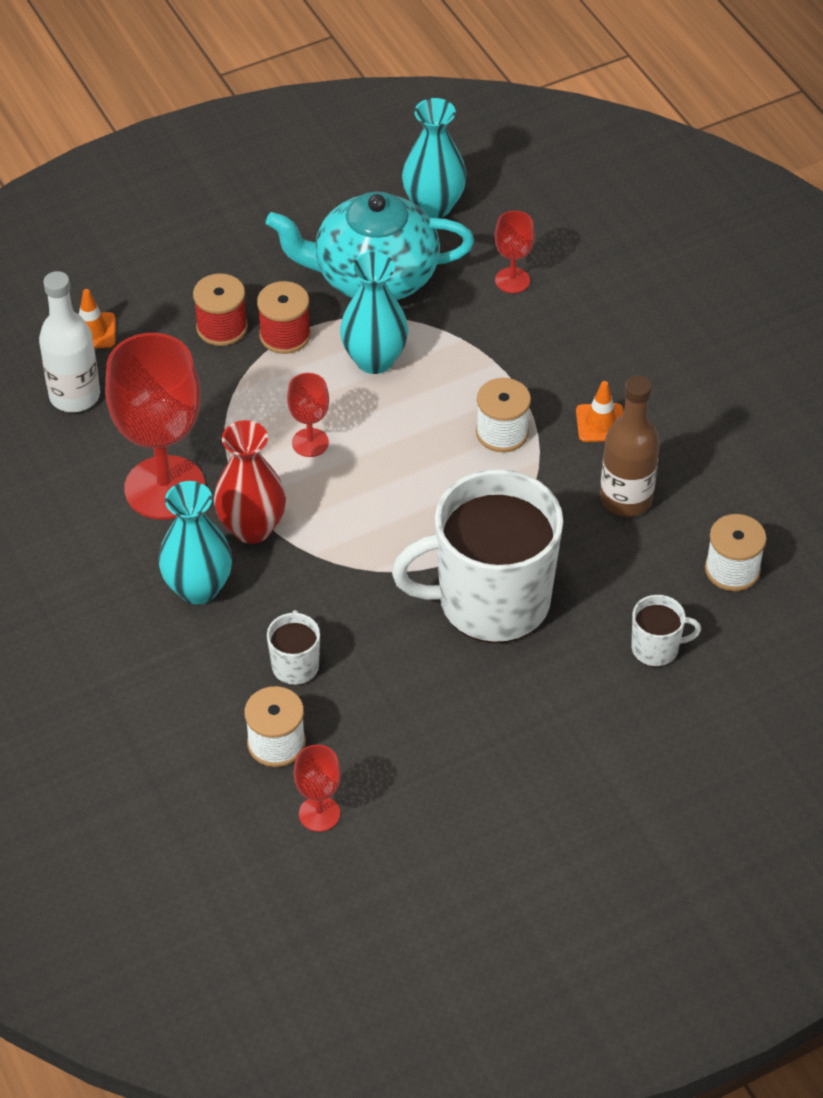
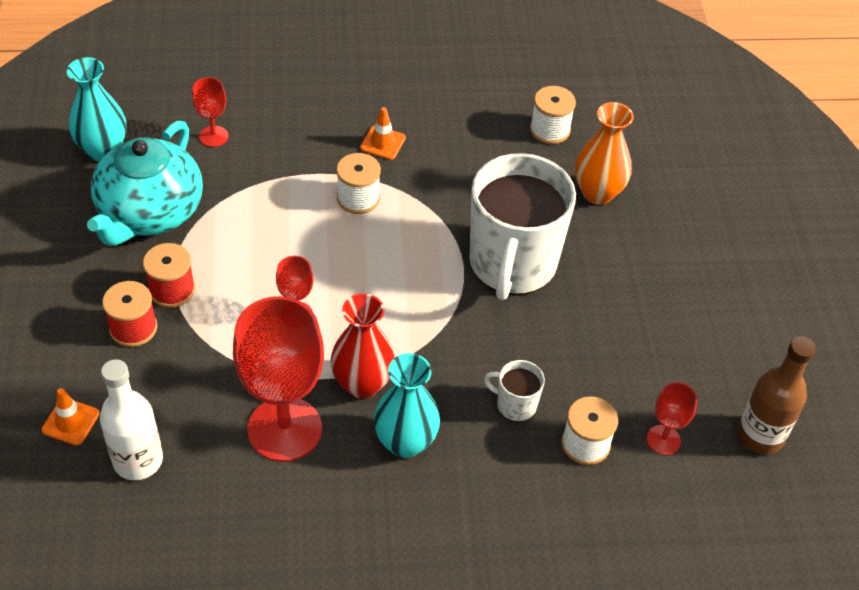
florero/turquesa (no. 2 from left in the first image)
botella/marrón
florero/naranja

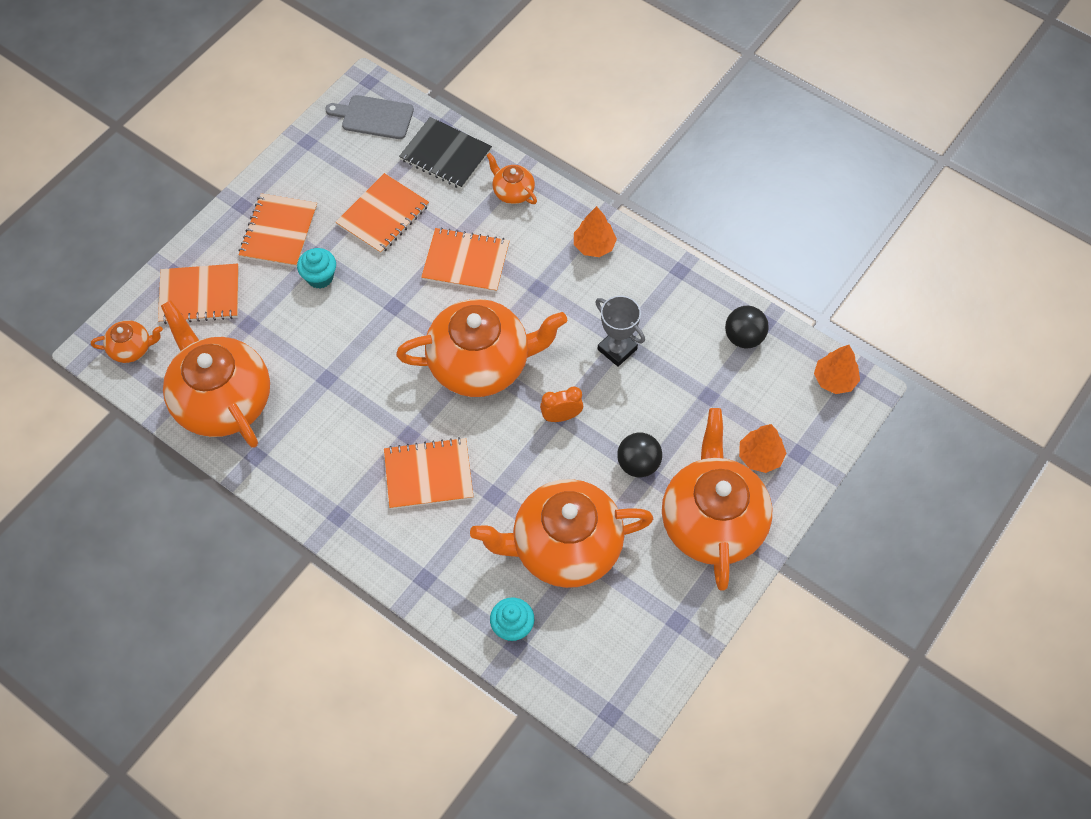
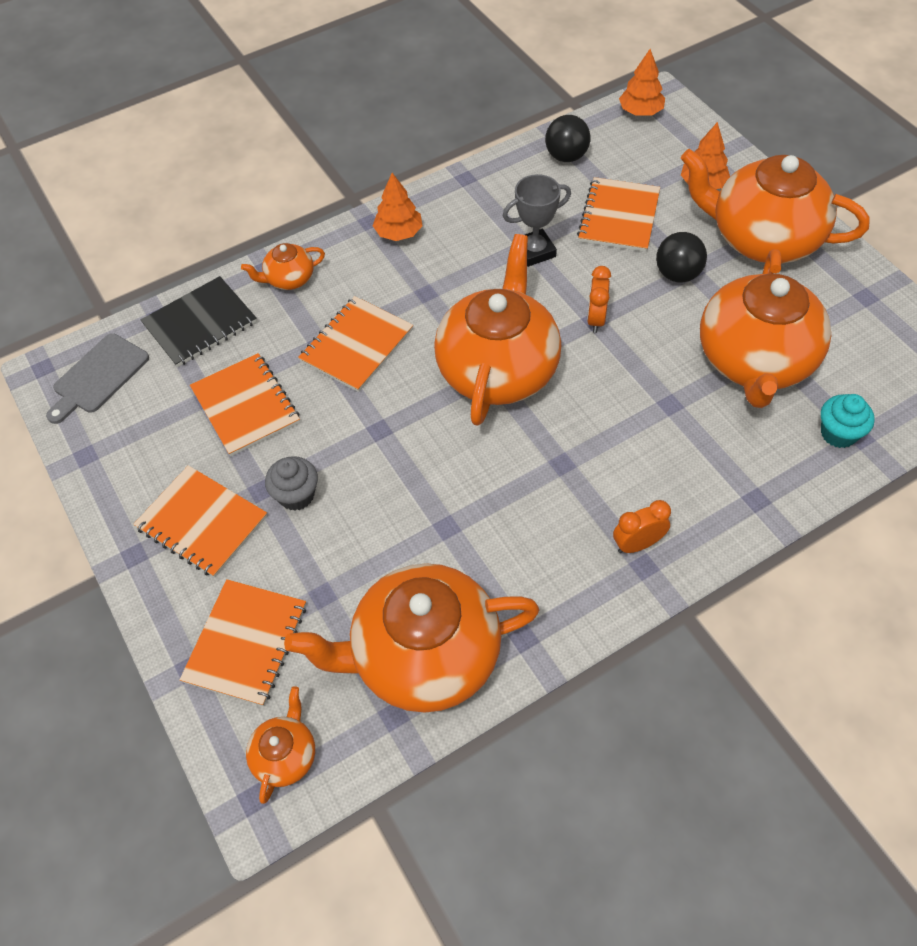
despertador/naranja (no. 2 from left)
cuaderno/naranja (no. 5 from left)
magdalena/gris

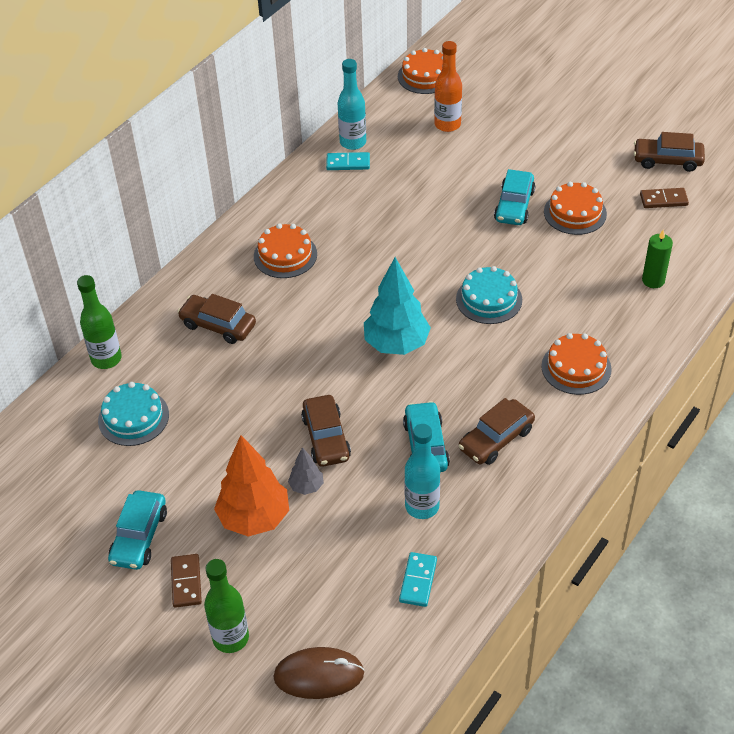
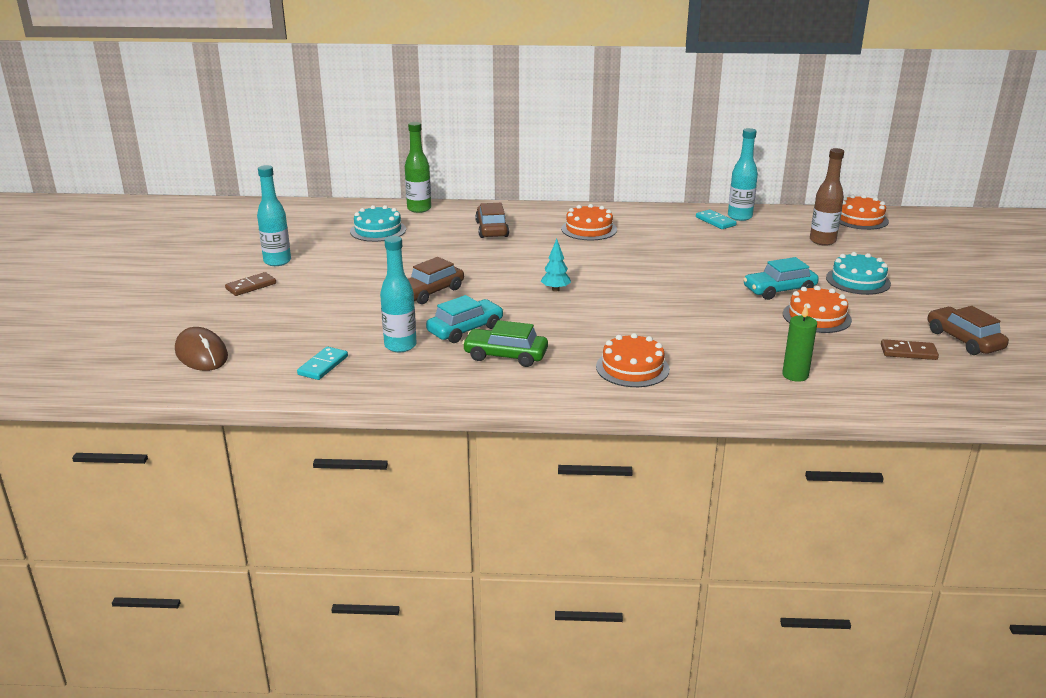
botella/verde (no. 2 from left in the first image)
árbol/naranja
árbol/gris
tarta/turquesa (no. 2 from left)
botella/turquesa (no. 1 from left)
botella/marrón
coche/verde
ficha de dominó/turquesa (no. 1 from left)
ficha de dominó/marrón (no. 2 from left)
árbol/turquesa

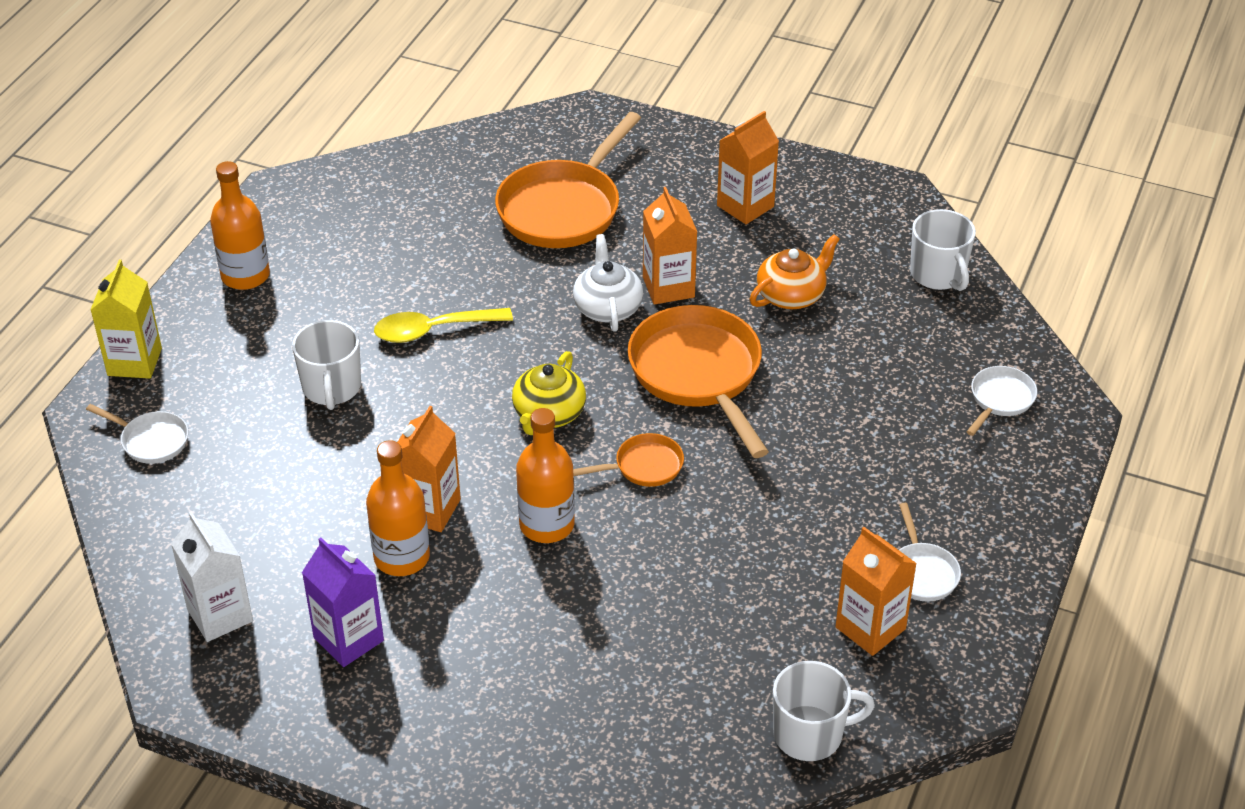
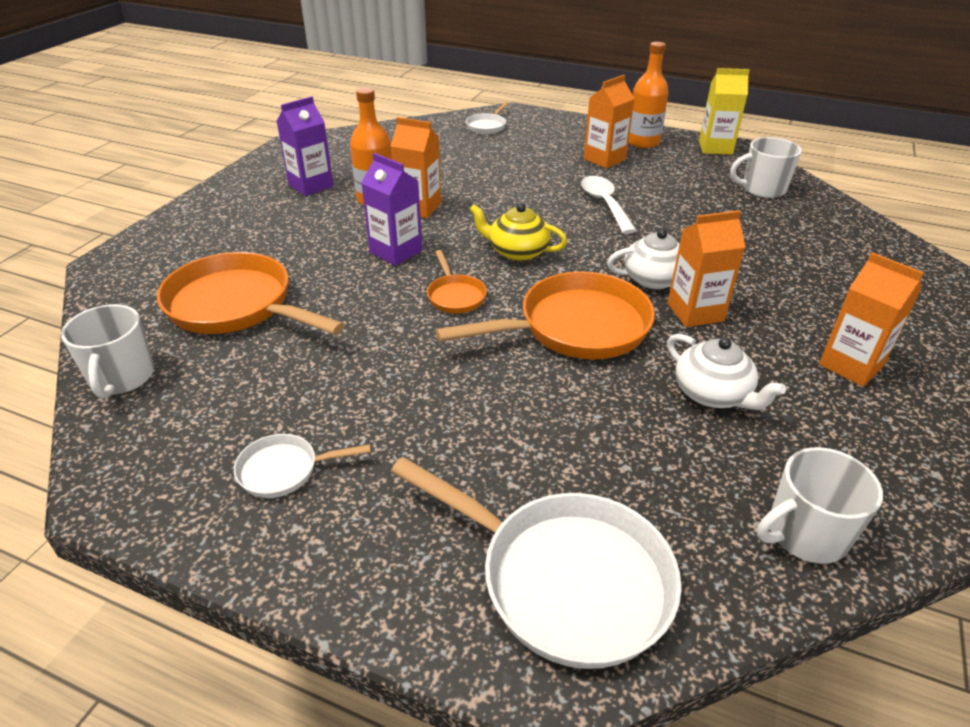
cartón de leche/blanco
cartón de leche/amarillo
taza/blanco (no. 2 from left)
sartén/naranja (no. 1 from left)
cartón de leche/naranja (no. 2 from left)
cartón de leche/morado (no. 2 from left)
cuchara/blanco
tetera/blanco (no. 2 from left)
sartén/blanco (no. 3 from left)

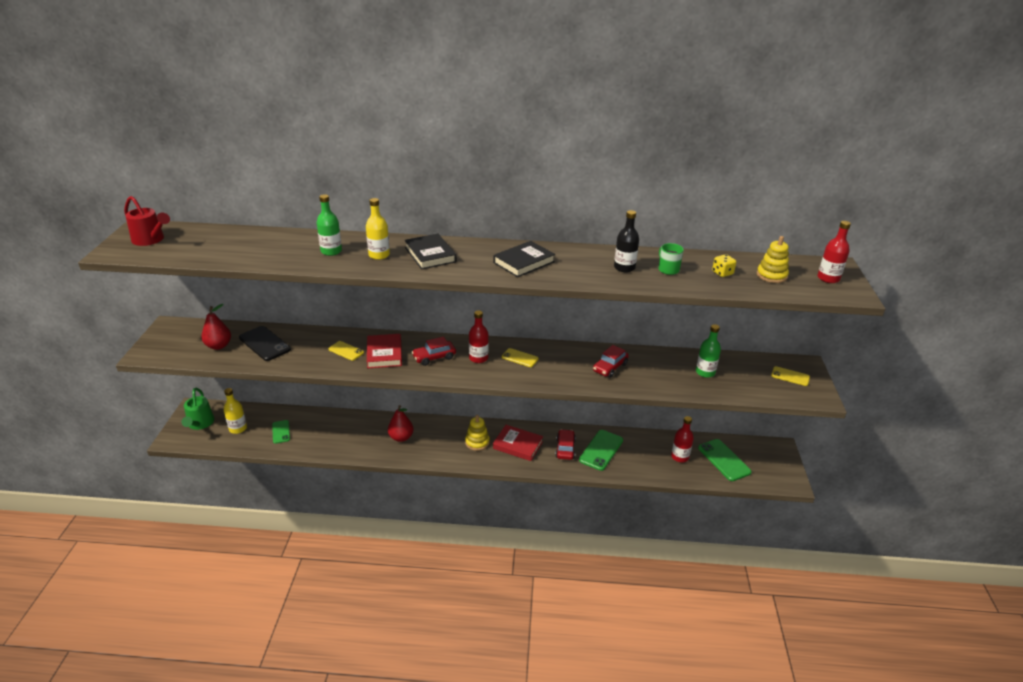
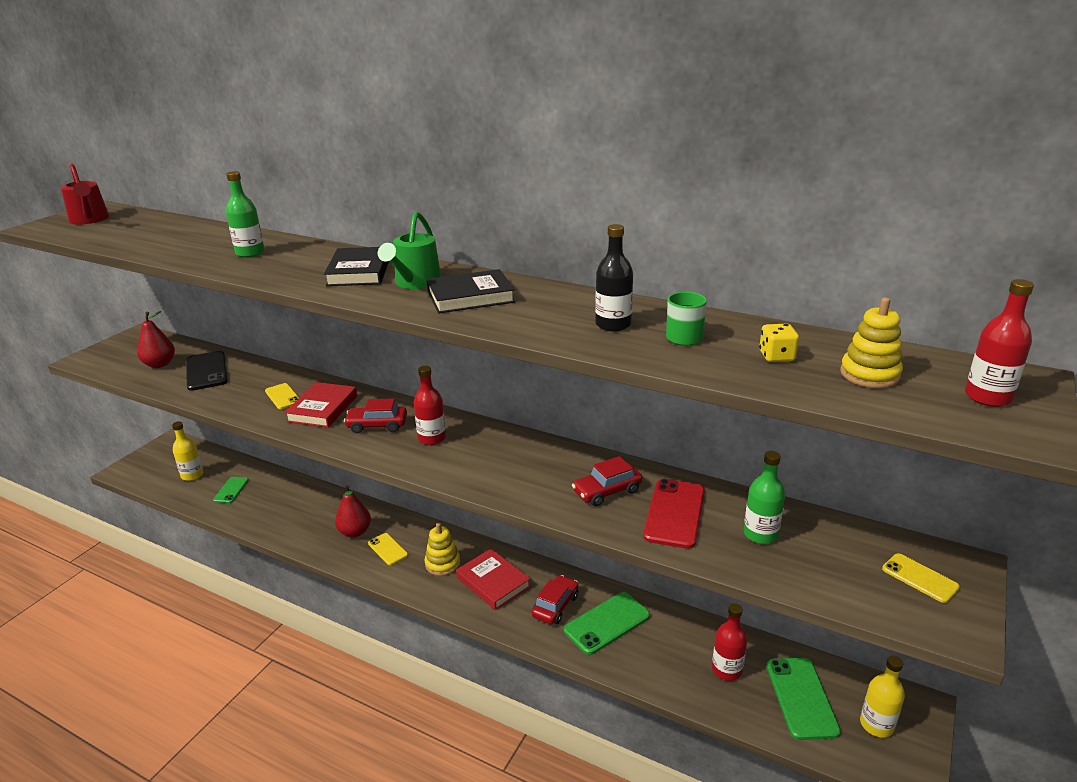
móvil/rojo
regadera/verde
botella/amarillo (no. 2 from left)
móvil/amarillo (no. 2 from left)

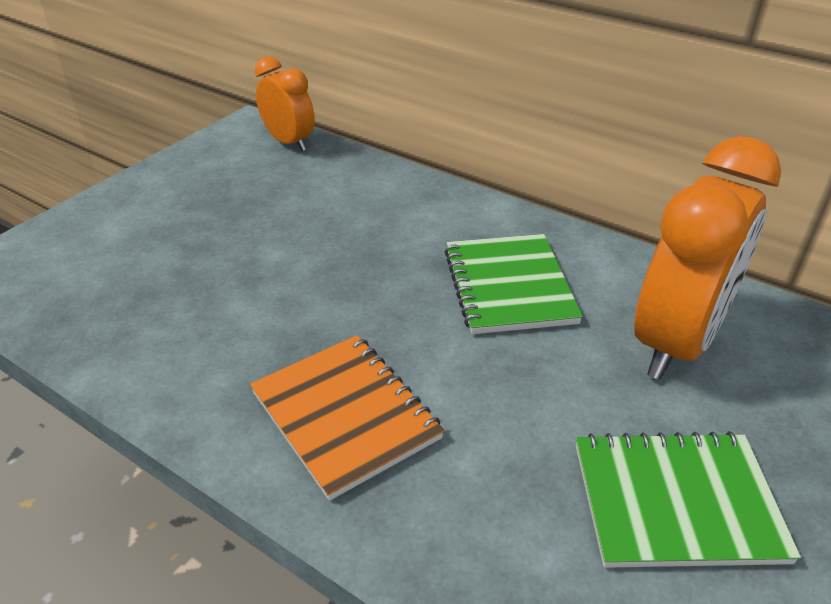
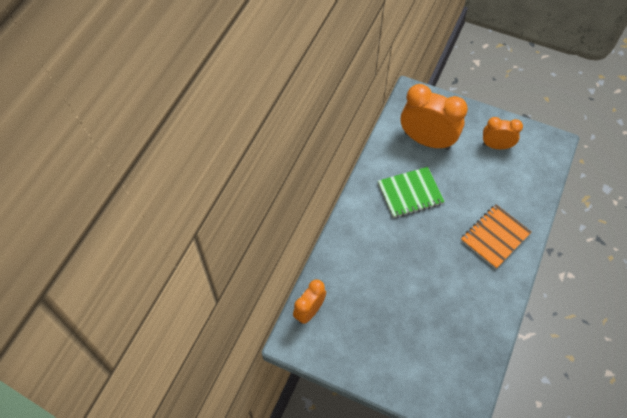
despertador/naranja (no. 3 from left)

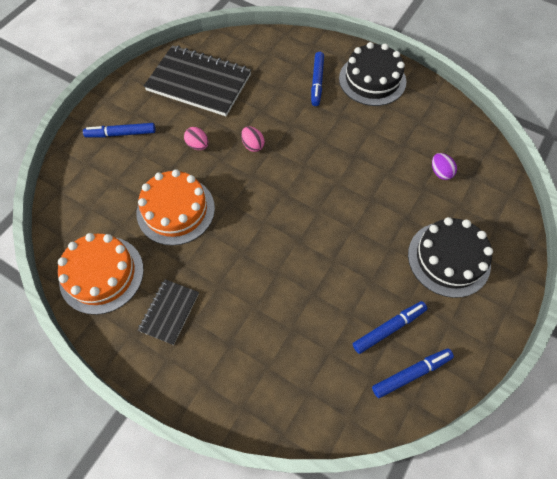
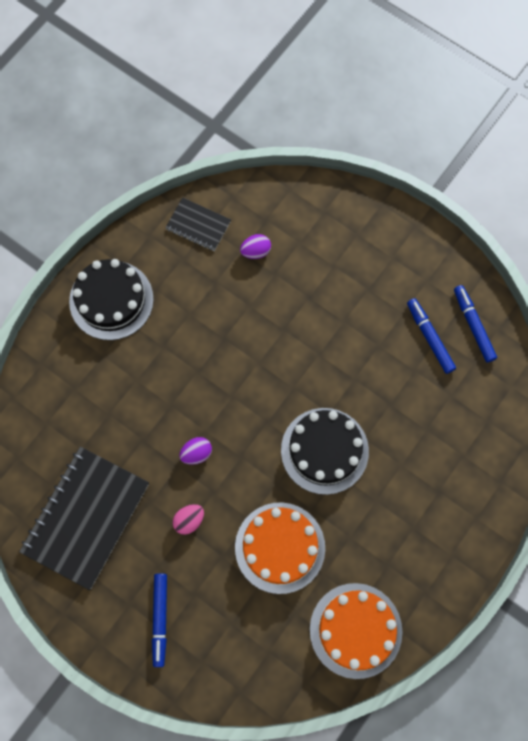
rotulador/azul (no. 2 from left in the first image)
cuaderno/negro (no. 2 from left)
tarta/negro (no. 2 from left)
huevo/morado (no. 1 from left)

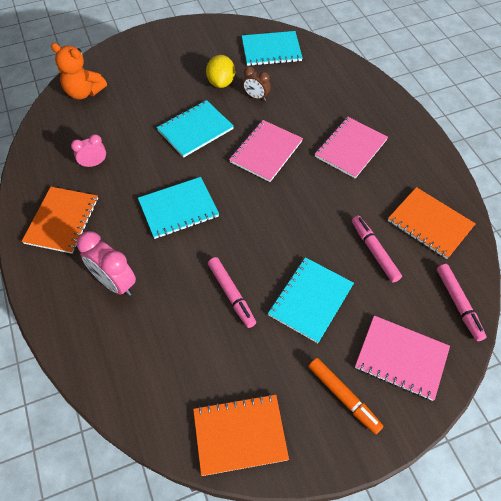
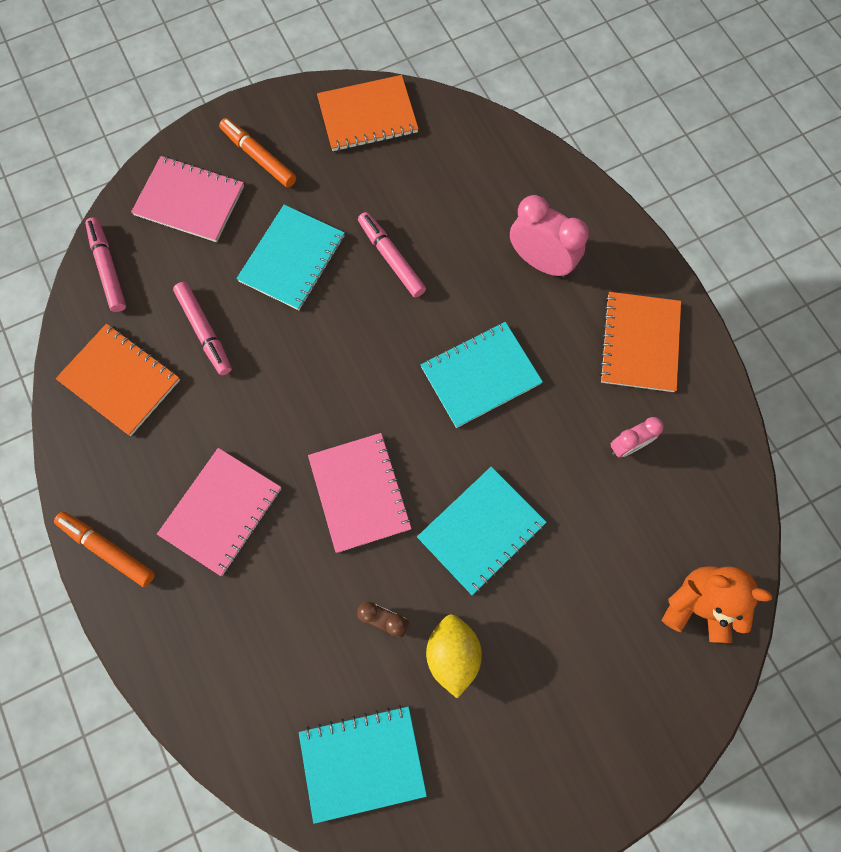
rotulador/naranja (no. 1 from left)
cuaderno/rosa (no. 3 from left)

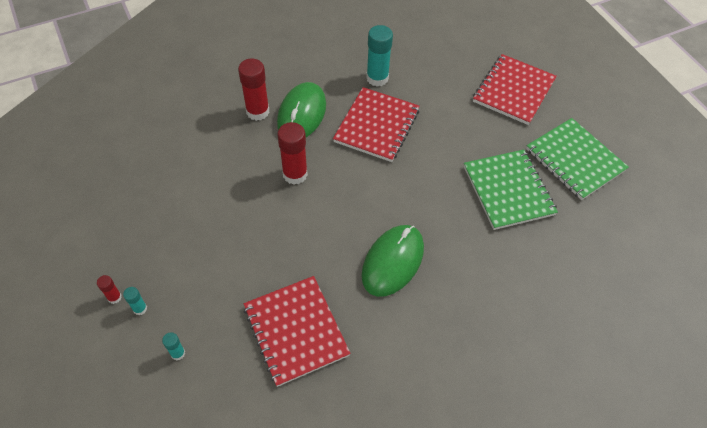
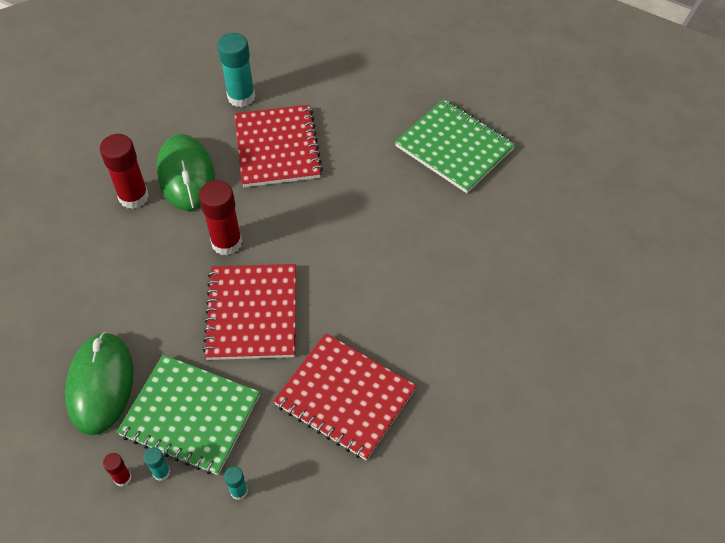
ratón/verde (no. 1 from left)
cuaderno/rojo (no. 1 from left)
cuaderno/verde (no. 1 from left)

